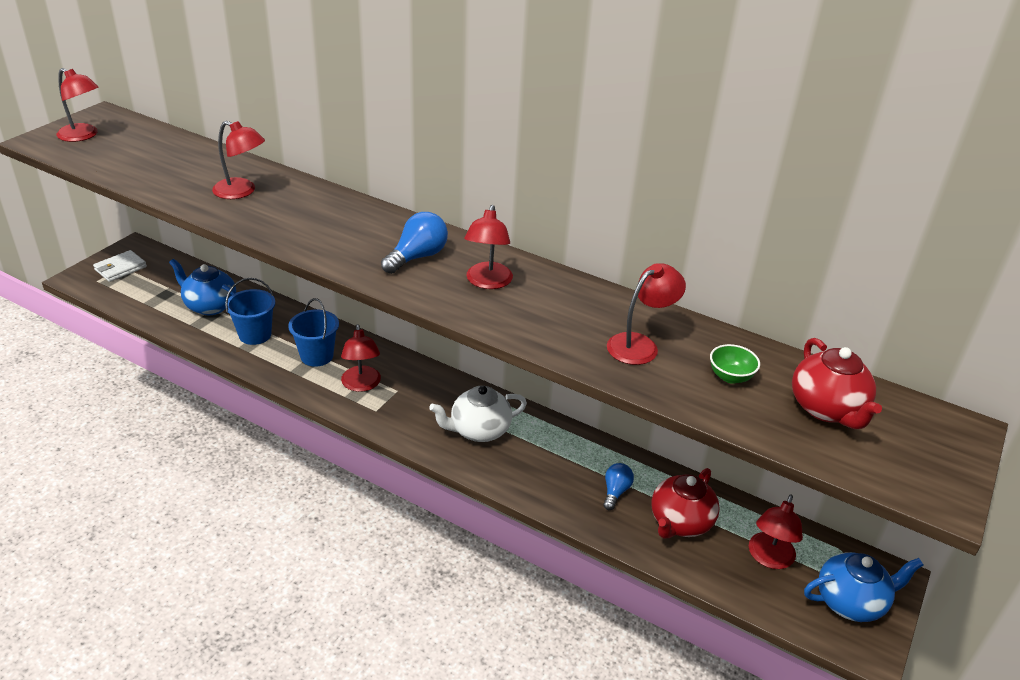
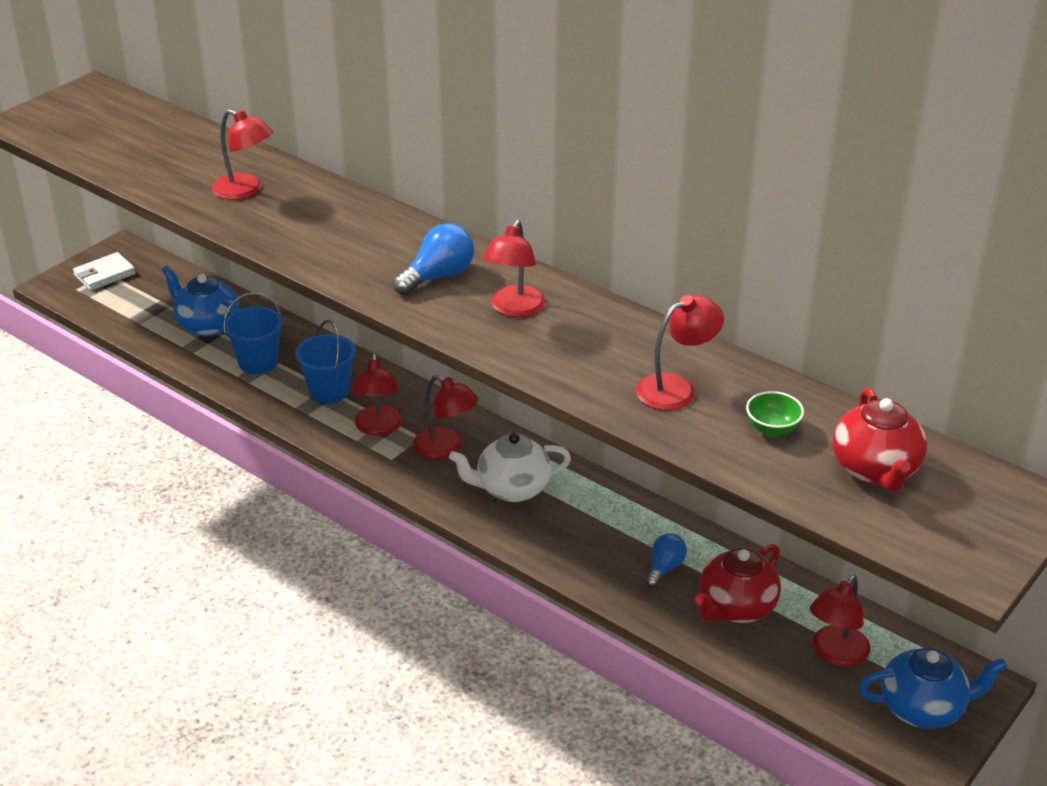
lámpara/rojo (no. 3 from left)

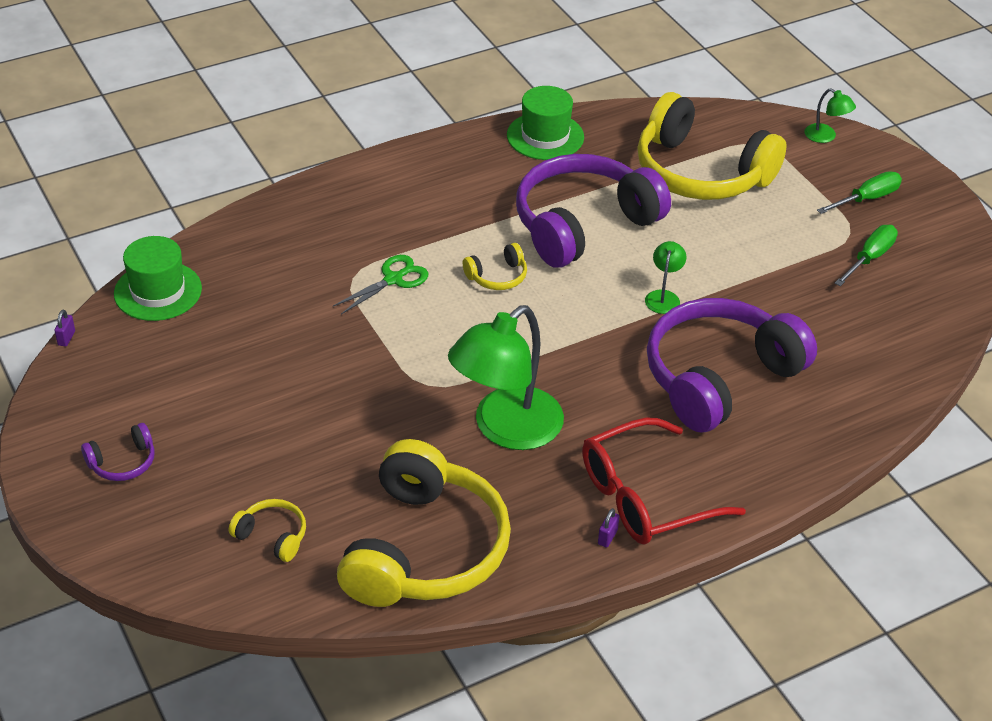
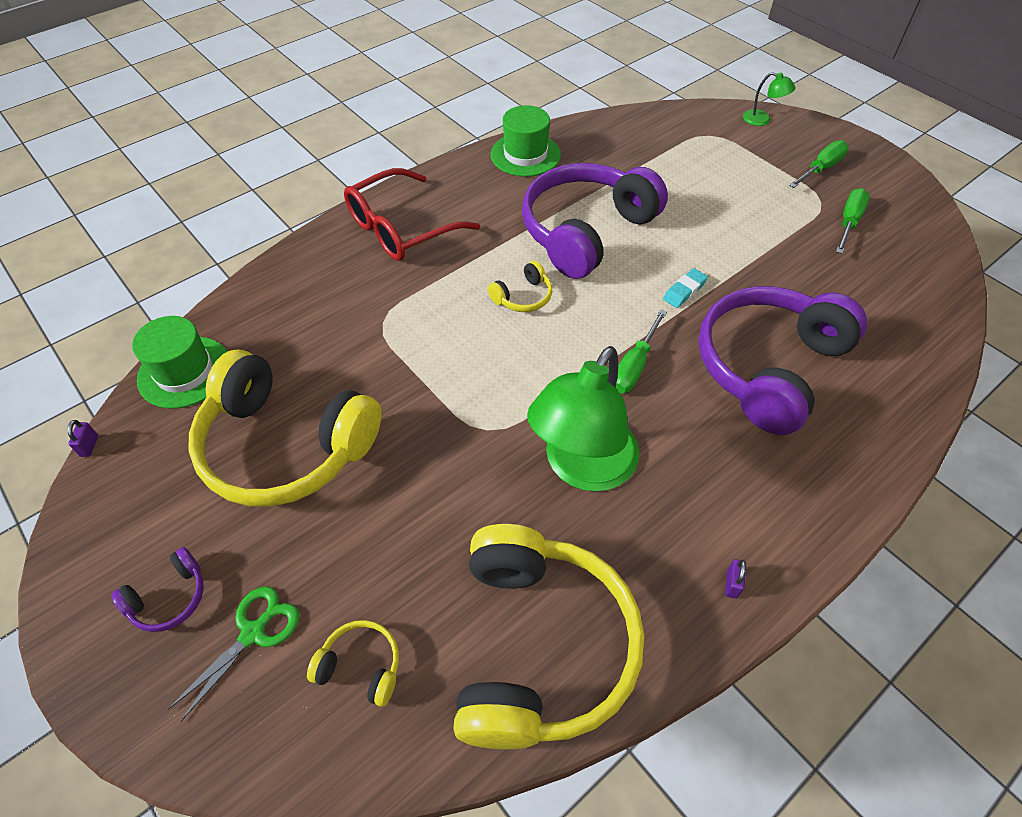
destornillador/verde (no. 1 from left)
tijeras/verde
gafas/rojo
auriculares/amarillo (no. 1 from left)
goma de borrar/turquesa

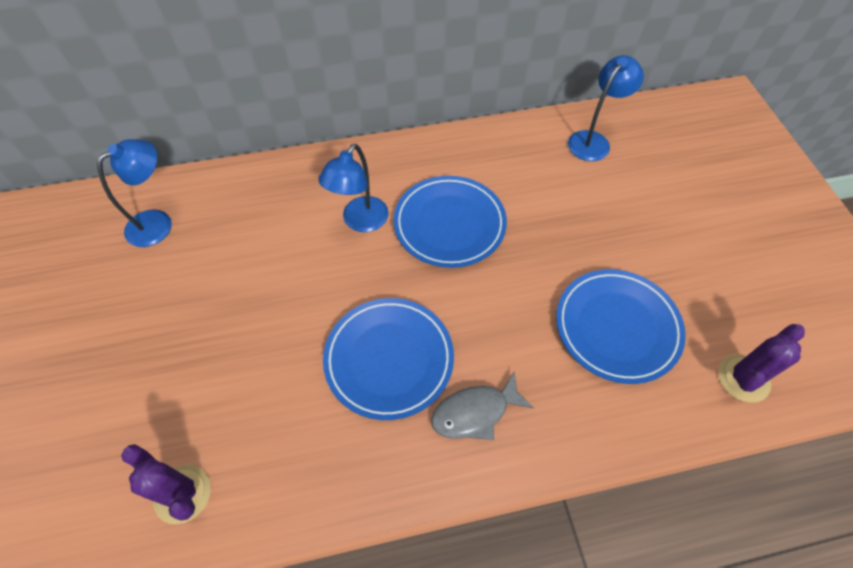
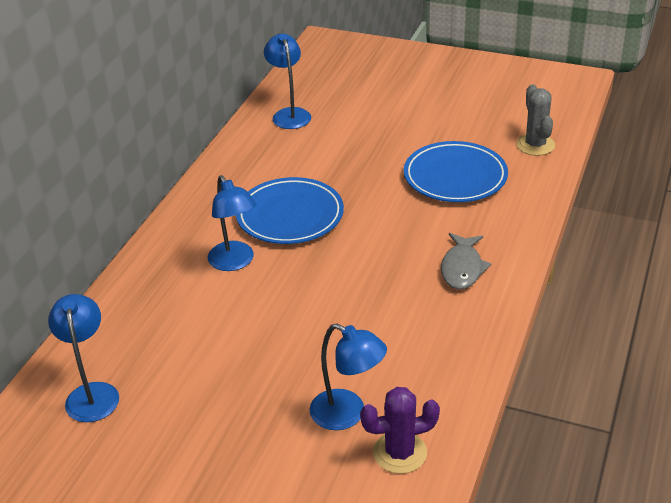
plato/azul (no. 1 from left in the first image)
lámpara/azul (no. 4 from left)
cactus/gris

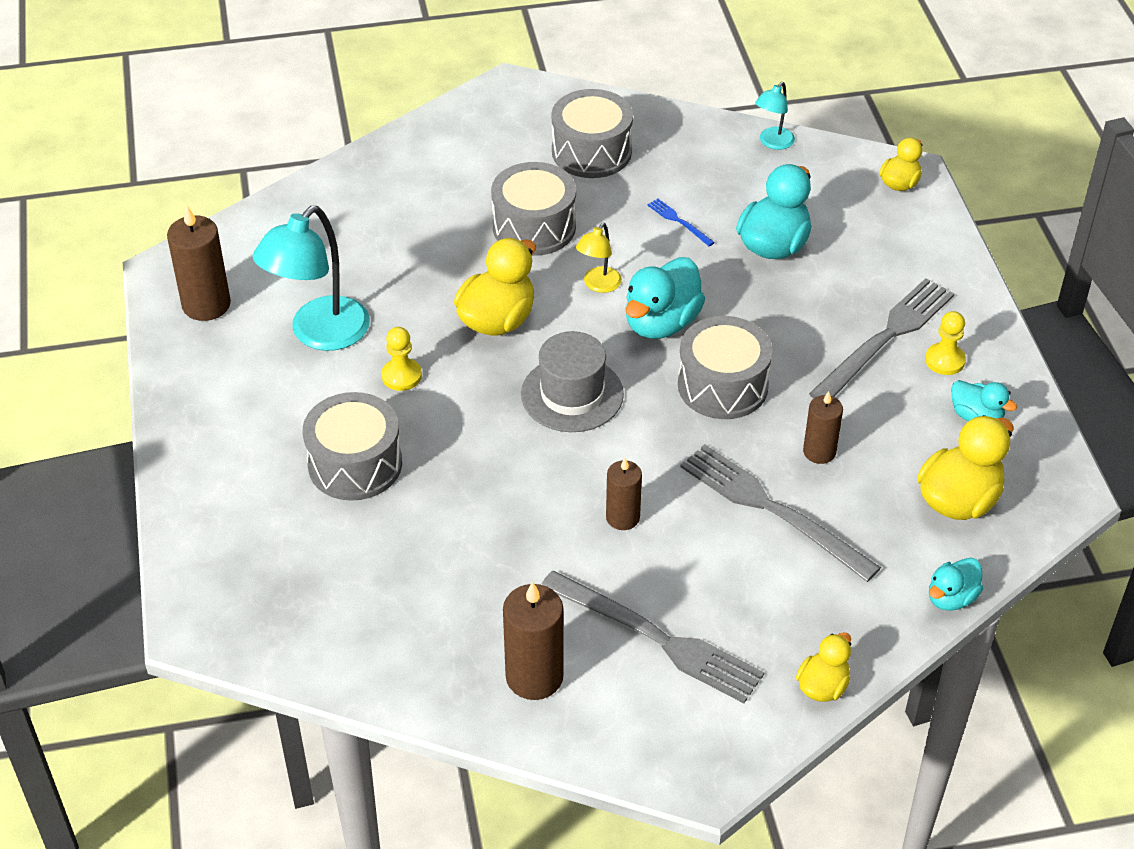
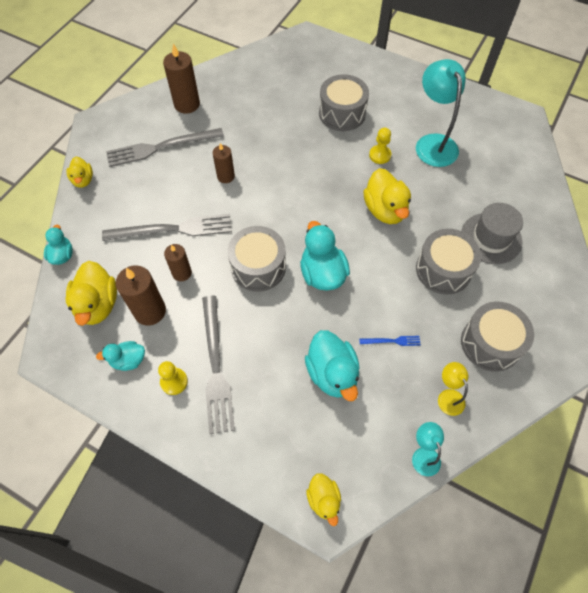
vela/marrón (no. 1 from left)
sombrero/gris
lámpara/amarillo

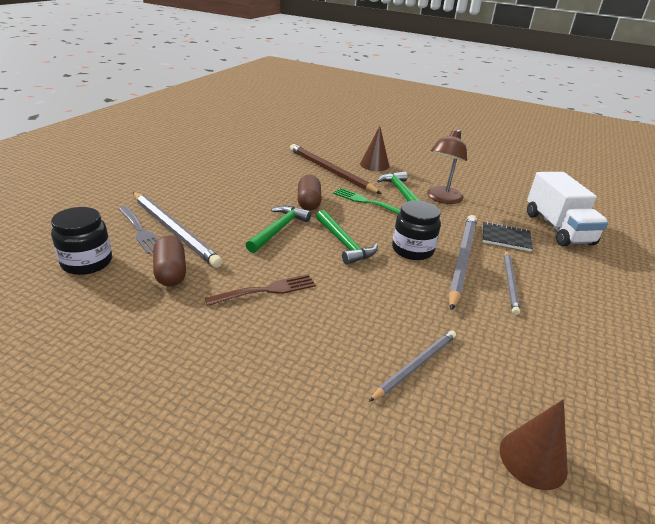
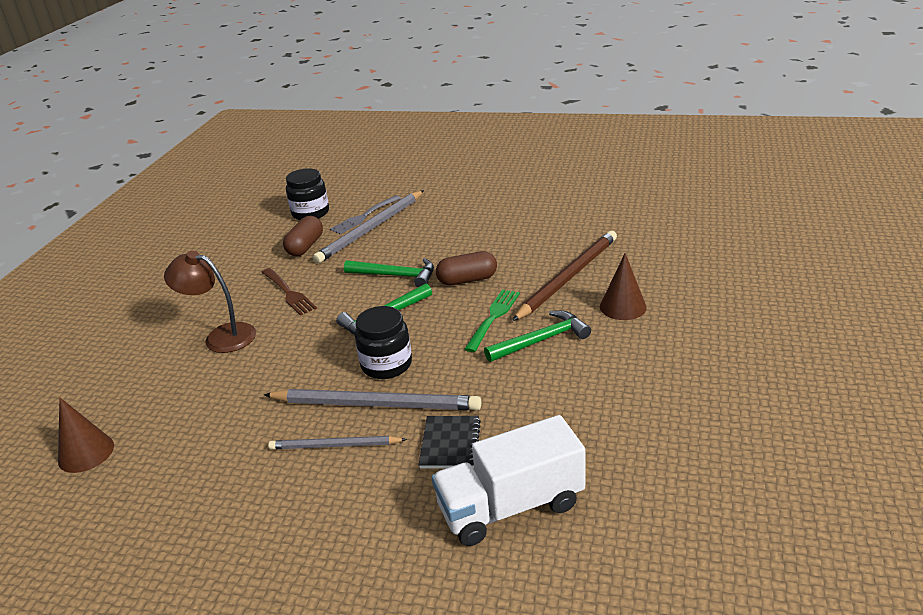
lápiz/gris (no. 2 from left in the first image)
lámpara/marrón
cápsula/marrón (no. 1 from left)

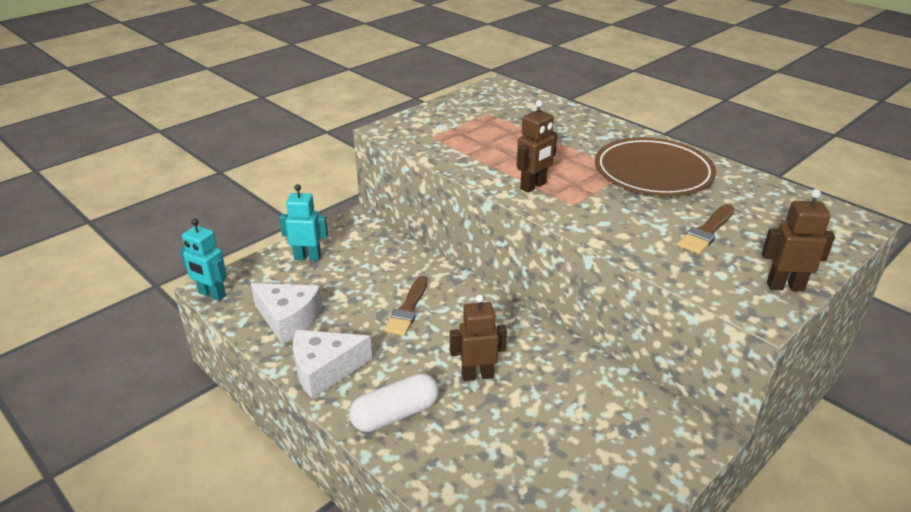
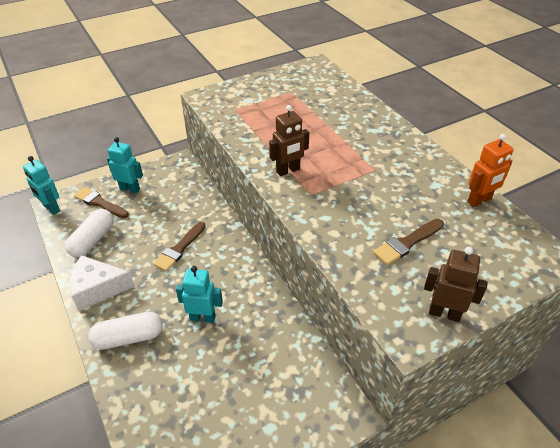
plato/marrón
pincel/marrón (no. 1 from left)
robot/naranja
cápsula/blanco (no. 1 from left)
robot/turquesa (no. 3 from left)

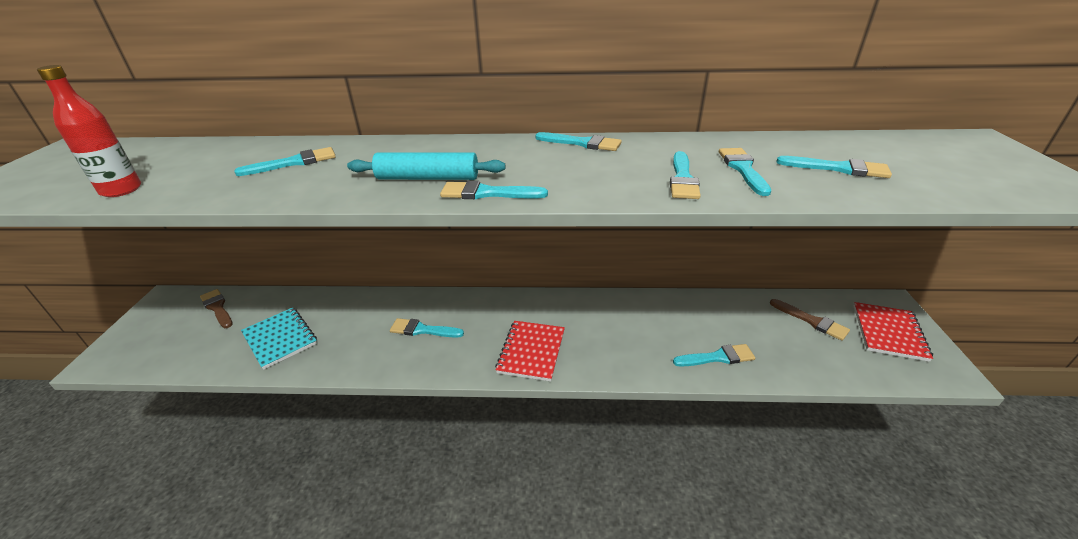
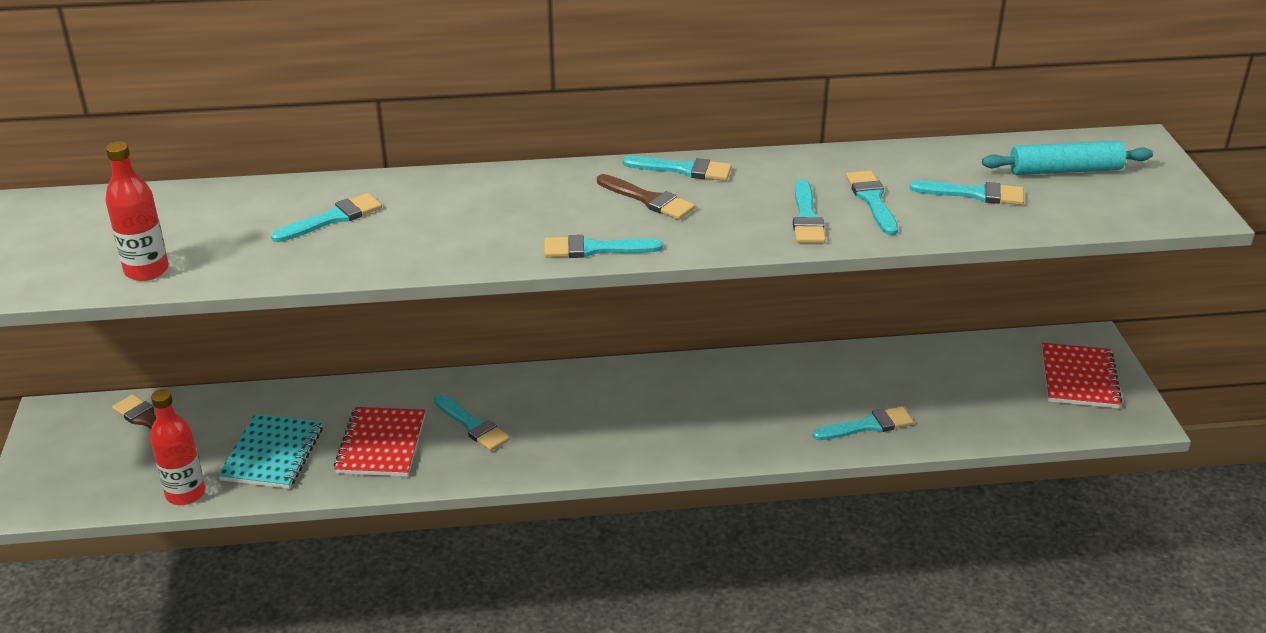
botella/rojo (no. 2 from left)
rodillo/turquesa
cuaderno/rojo (no. 1 from left)
pincel/marrón (no. 2 from left)
cuaderno/turquesa
pincel/turquesa (no. 2 from left)

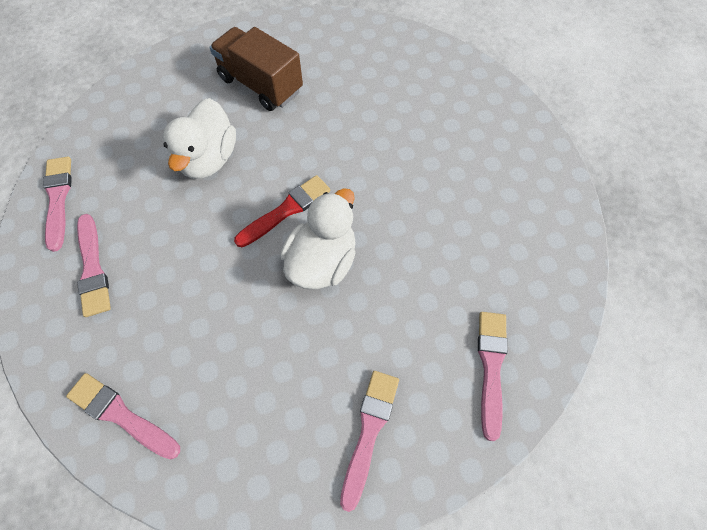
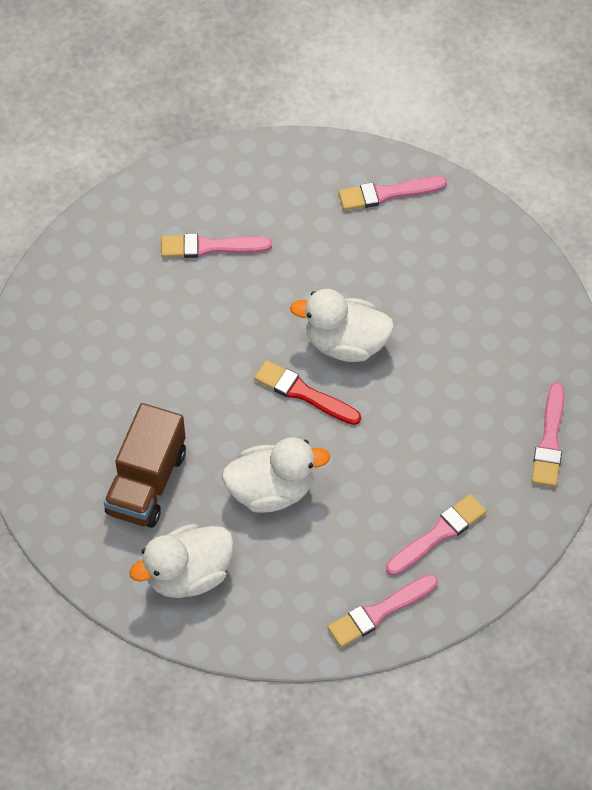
pato/blanco (no. 1 from left)
pincel/rosa (no. 1 from left)

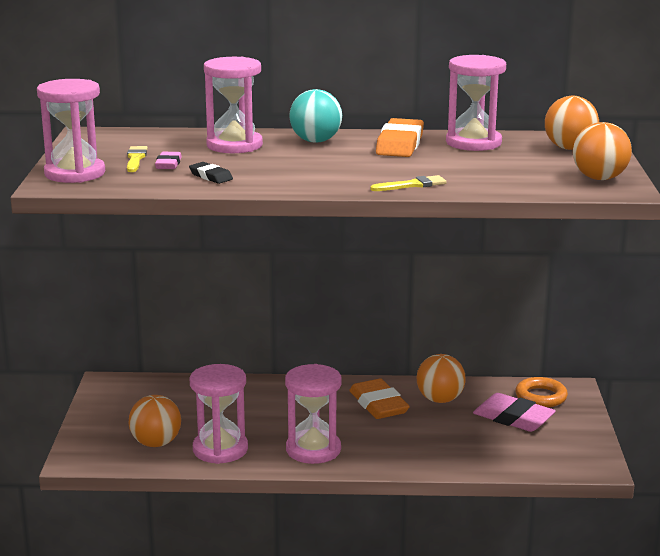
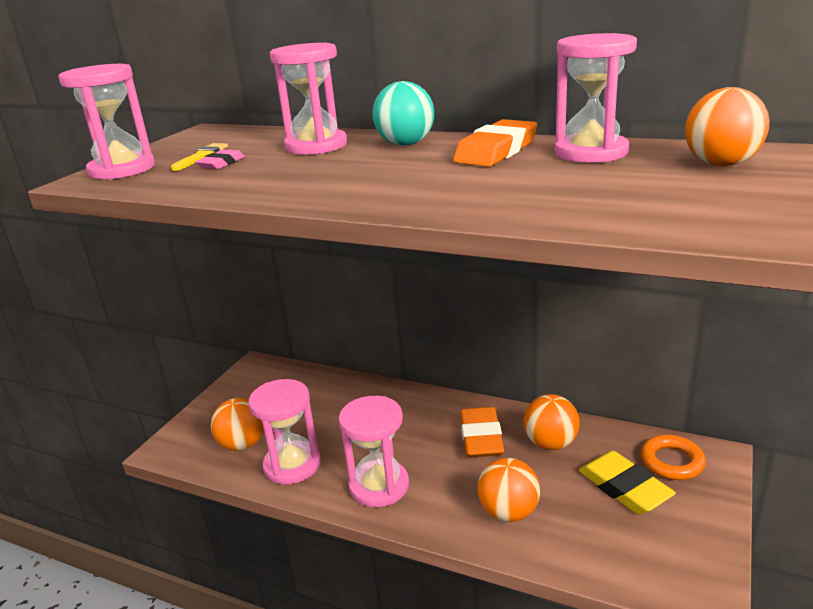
goma de borrar/negro
pincel/amarillo (no. 2 from left in the first image)
pelota/naranja (no. 2 from left)
goma de borrar/amarillo

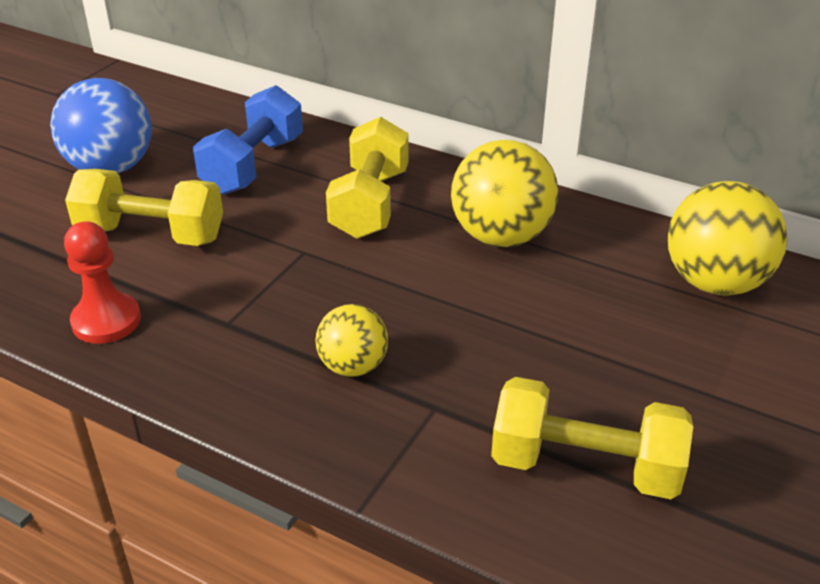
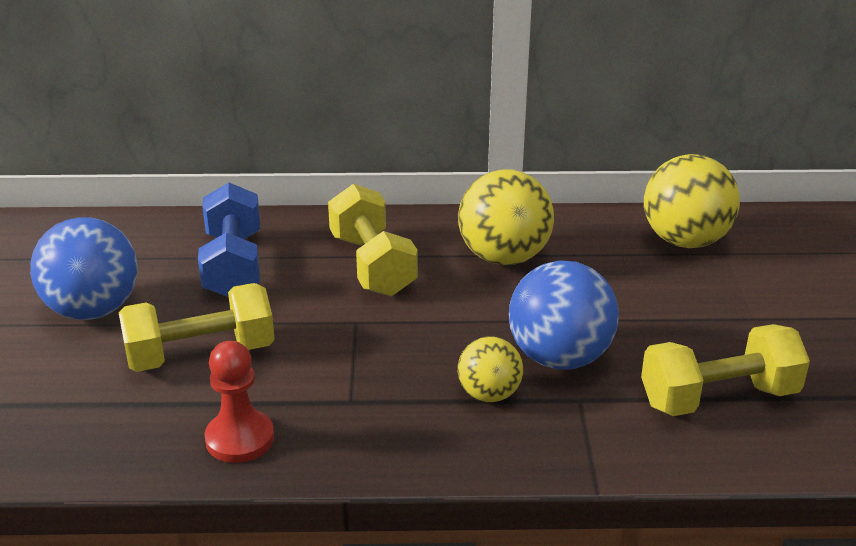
pelota/azul (no. 2 from left)

